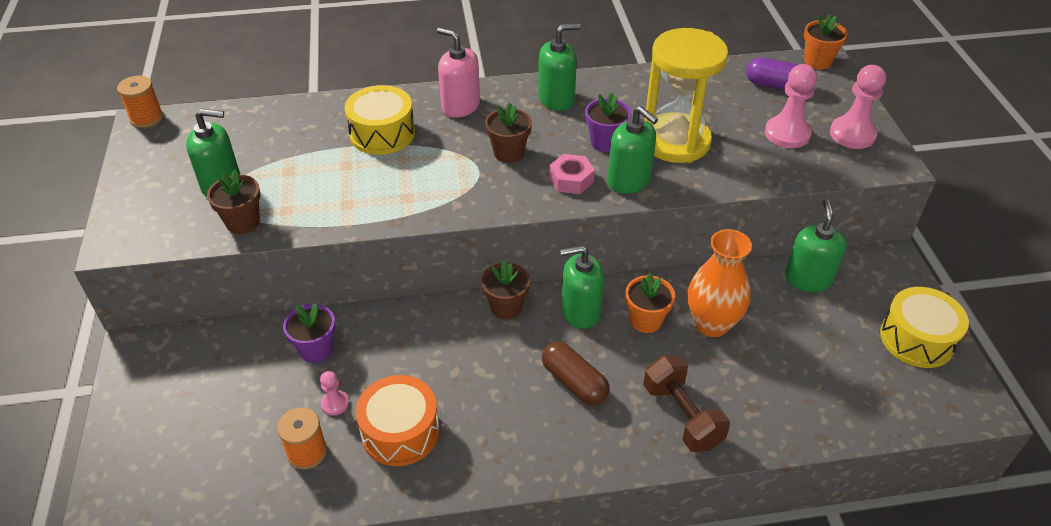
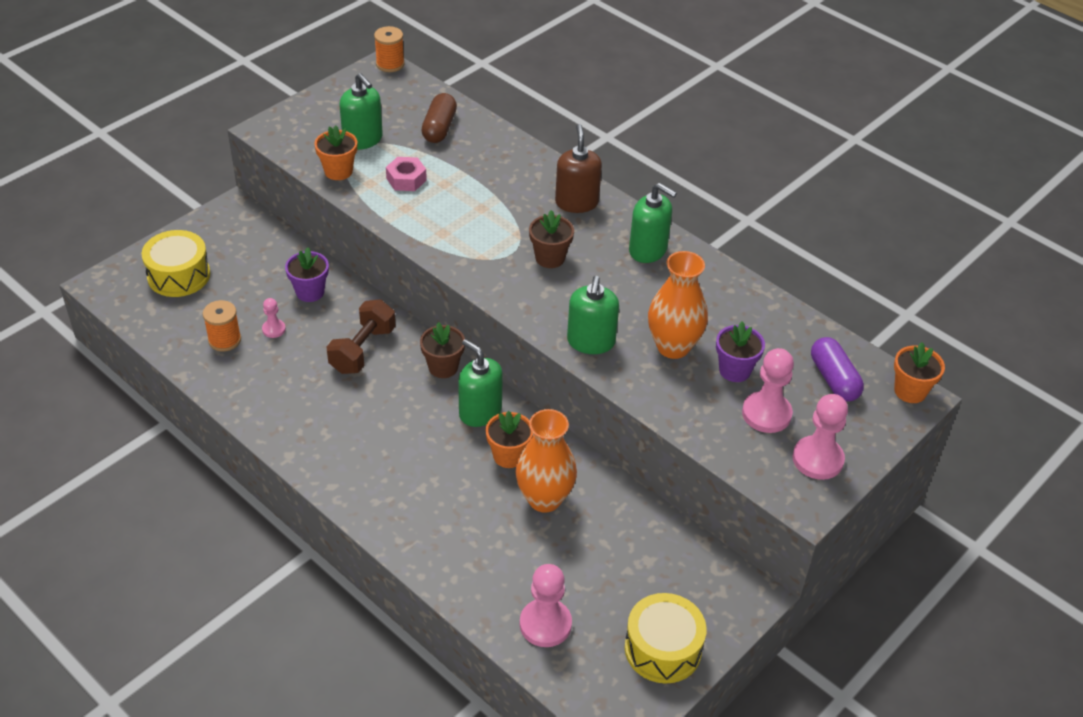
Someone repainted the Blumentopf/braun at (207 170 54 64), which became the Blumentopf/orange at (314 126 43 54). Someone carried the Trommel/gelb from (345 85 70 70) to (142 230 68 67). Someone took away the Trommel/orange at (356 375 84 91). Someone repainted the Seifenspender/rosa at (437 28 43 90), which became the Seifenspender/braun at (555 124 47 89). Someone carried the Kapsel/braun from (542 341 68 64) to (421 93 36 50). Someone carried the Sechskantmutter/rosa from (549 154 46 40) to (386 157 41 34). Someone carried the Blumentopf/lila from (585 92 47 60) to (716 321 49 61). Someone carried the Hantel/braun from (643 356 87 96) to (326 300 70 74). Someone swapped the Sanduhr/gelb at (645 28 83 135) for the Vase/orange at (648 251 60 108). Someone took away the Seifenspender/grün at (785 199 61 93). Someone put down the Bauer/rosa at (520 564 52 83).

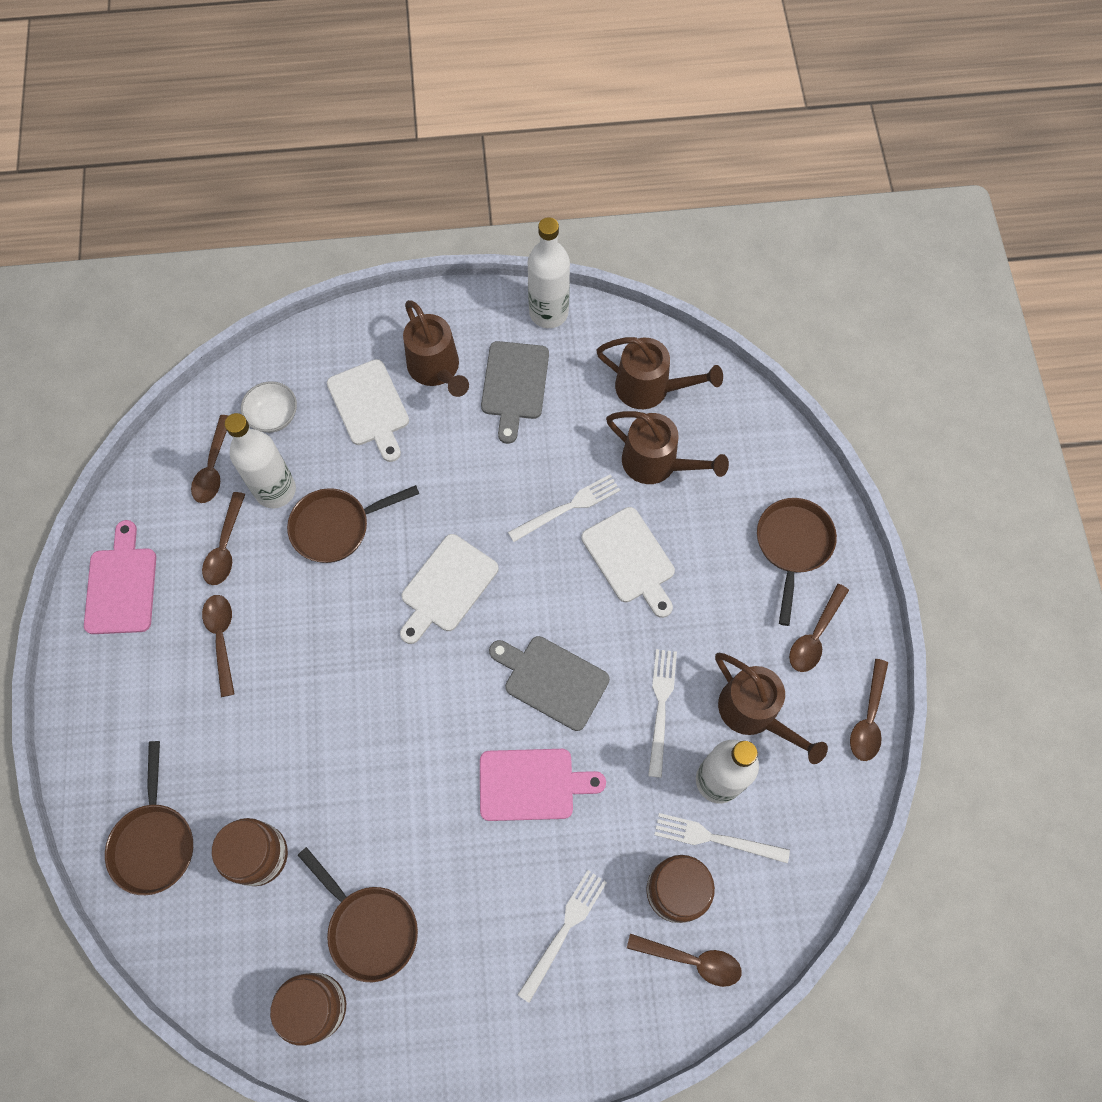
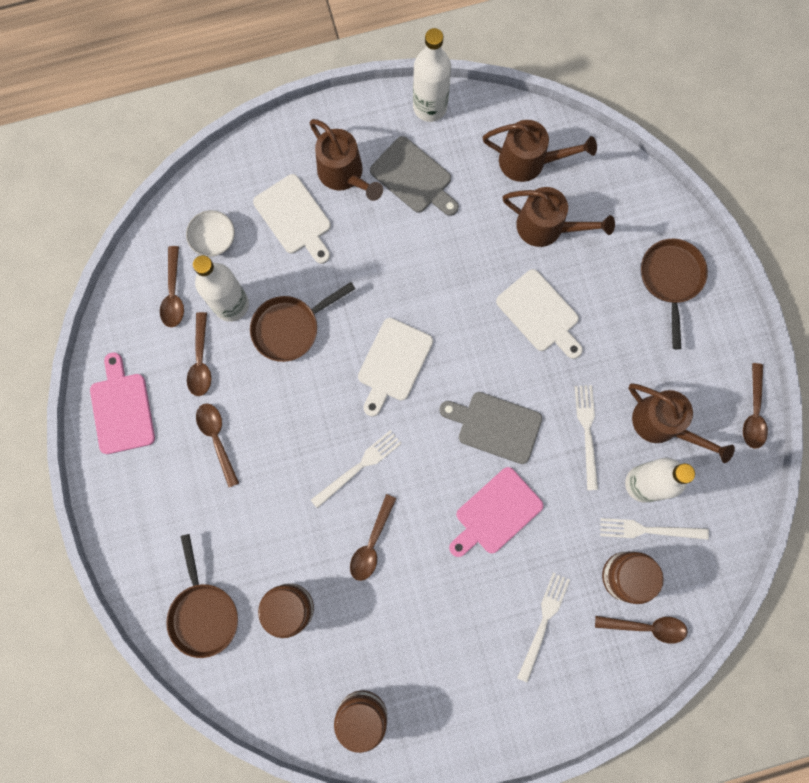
Someone took away the Pfanne/braun at (298 847 120 135). Someone rotated the Schneidebrett/rosa at (480 749 126 72) by 150 degrees clockwise. Someone rotated the Schneidebrett/grau at (481 341 68 103) by 45 degrees counterclockwise. Someone carried the Gabel/weiß from (508 475 112 67) to (311 430 91 78). Someone carried the Löffel/braun from (789 584 60 88) to (350 494 47 87).

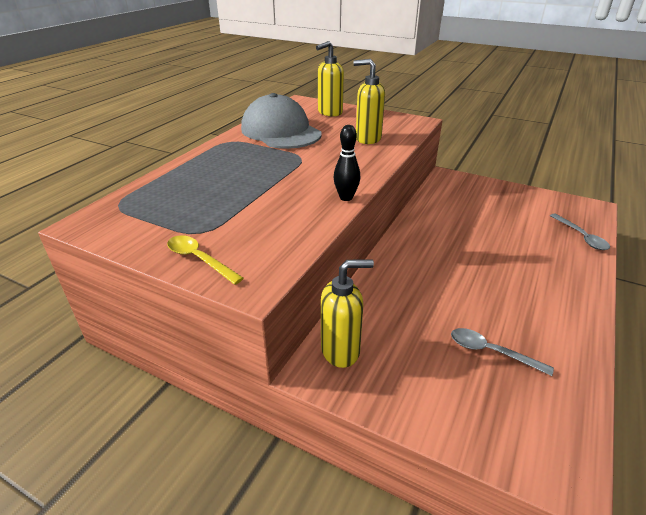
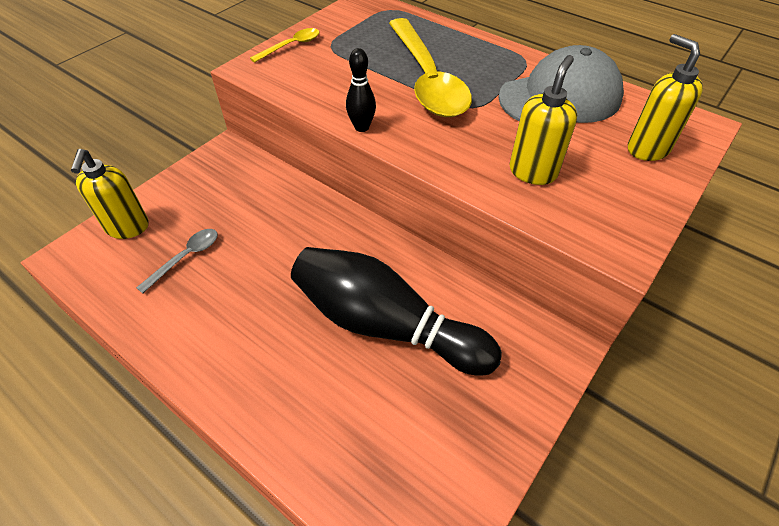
Someone carried the Seifenspender/gelb from (321 259 53 109) to (71 149 78 90). Someone took away the Löffel/grau at (550 213 60 37). Someone put down the Bowlingkegel/schwarz at (291 247 211 129). Someone put down the Löffel/gelb at (389 18 83 99).

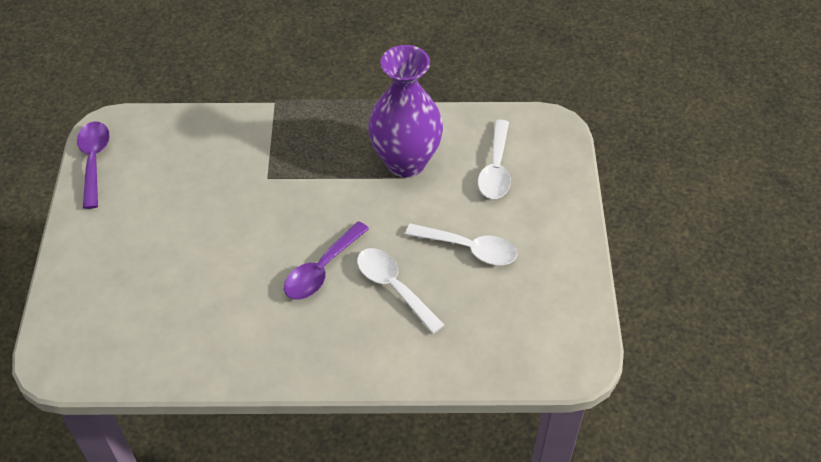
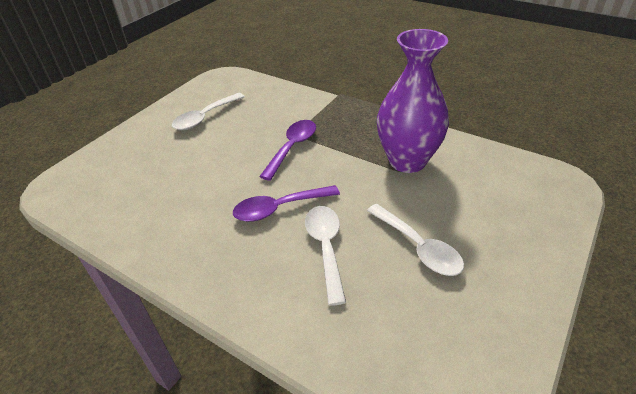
Someone carried the Löffel/lila from (77 121 33 88) to (259 120 57 61). Someone carried the Löffel/weiß from (478 120 33 79) to (172 93 73 37).

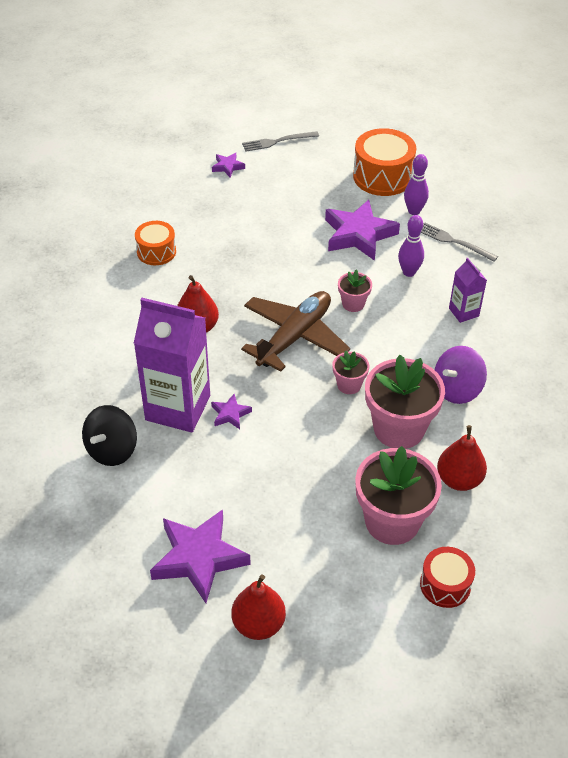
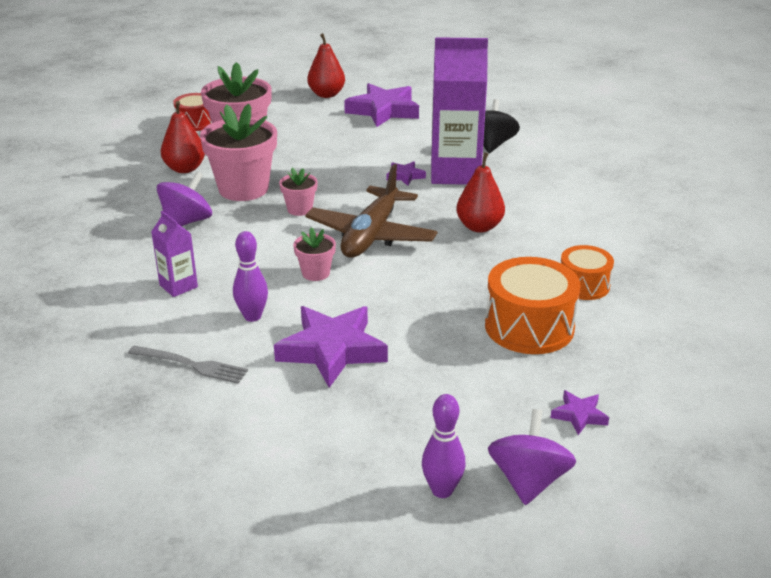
Someone swapped the Gabel/grau at (242 131 77 21) for the Kreisel/lila at (488 409 88 96). Someone carried the Trommel/orange from (353 128 63 68) to (485 257 96 97). Someone carried the Bowlingkegel/lila from (404 154 25 61) to (422 394 43 104).

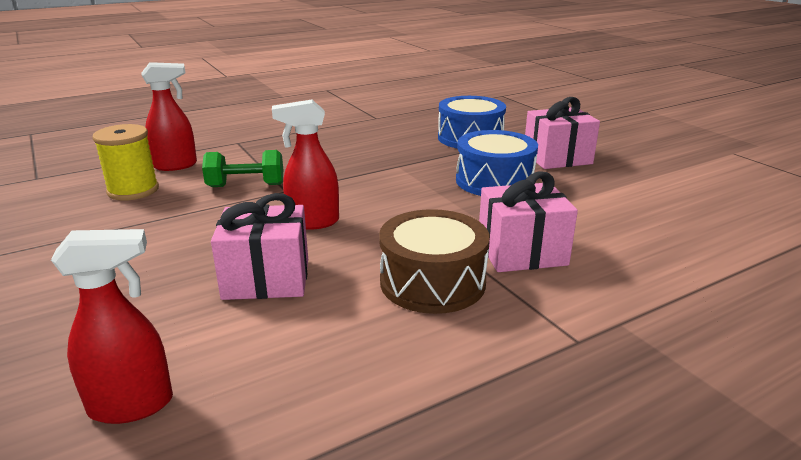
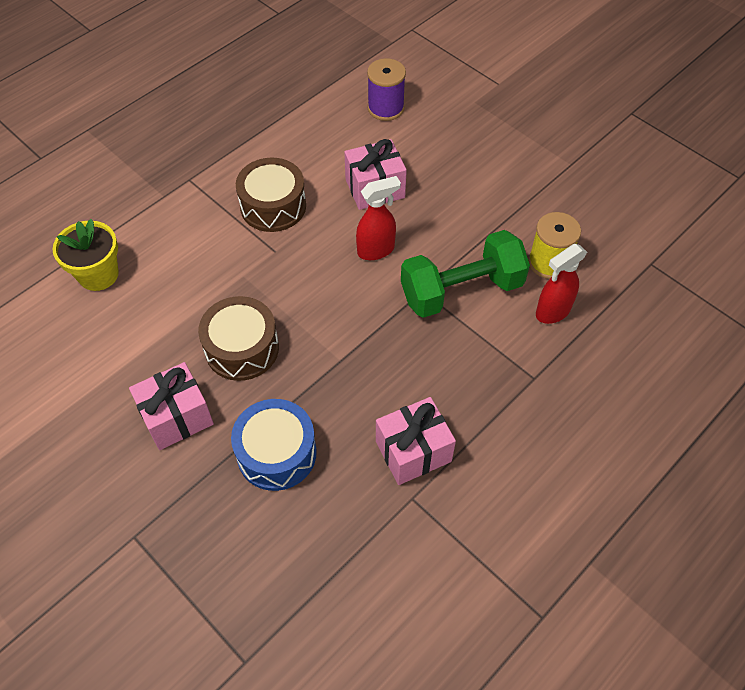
Someone swapped the Sprühflasche/rot at (51 229 122 195) for the Garnrolle/lila at (367 58 39 63). Someone scaled the Hantel/grün at (202 150 81 37) by 1.75. Someone repainted the Trommel/blau at (456 130 82 66), which became the Trommel/braun at (198 296 81 85). Someone carried the Geschenk/rosa from (479 171 99 101) to (376 397 80 88). Someone put down the Blumentopf/gelb at (52 219 67 72).

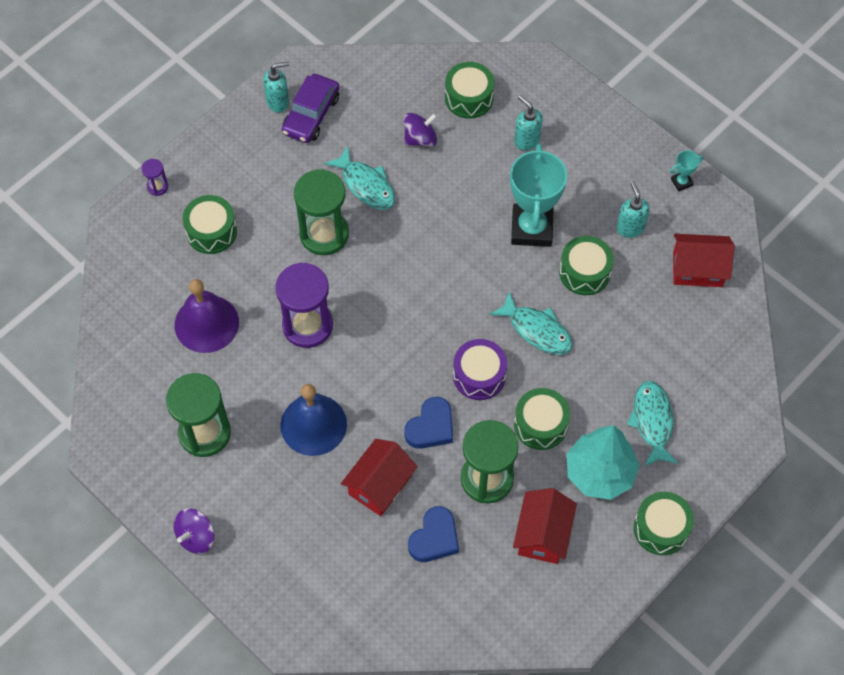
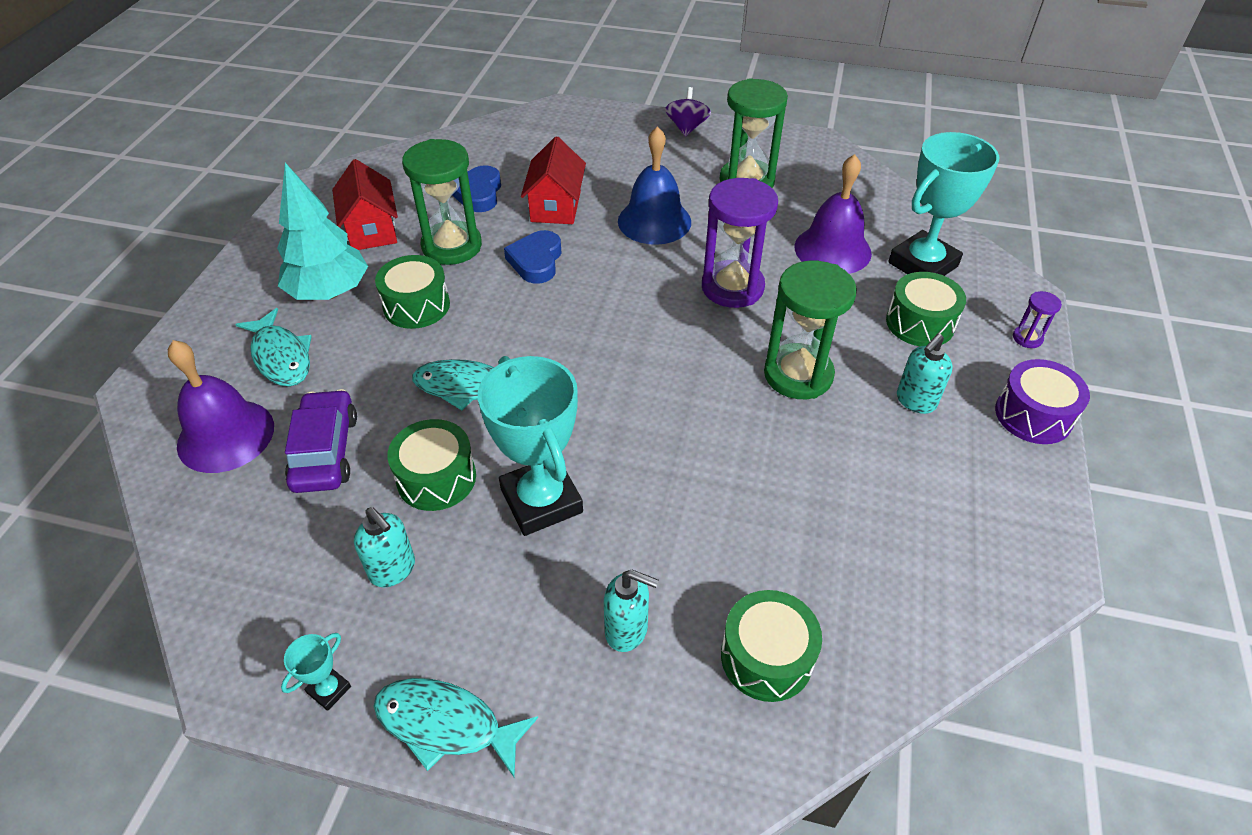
Someone carried the Seifenspender/türkis from (263 62 26 51) to (897 334 56 80). Someone carried the Auto/lila from (282 74 57 69) to (285 389 72 104). Someone carried the Fisch/türkis from (324 146 71 64) to (373 678 165 99). Someone took away the Kreisel/lila at (404 113 33 34). Someone carried the Trommel/lila from (453 339 54 61) to (995 359 95 85). Someone took away the Trommel/grün at (634 492 60 63). Someone took away the Haus/rot at (673 234 62 53). Someone put down the Glocke/lila at (168 340 106 133). Someone put down the Pokal/türkis at (888 132 111 144).

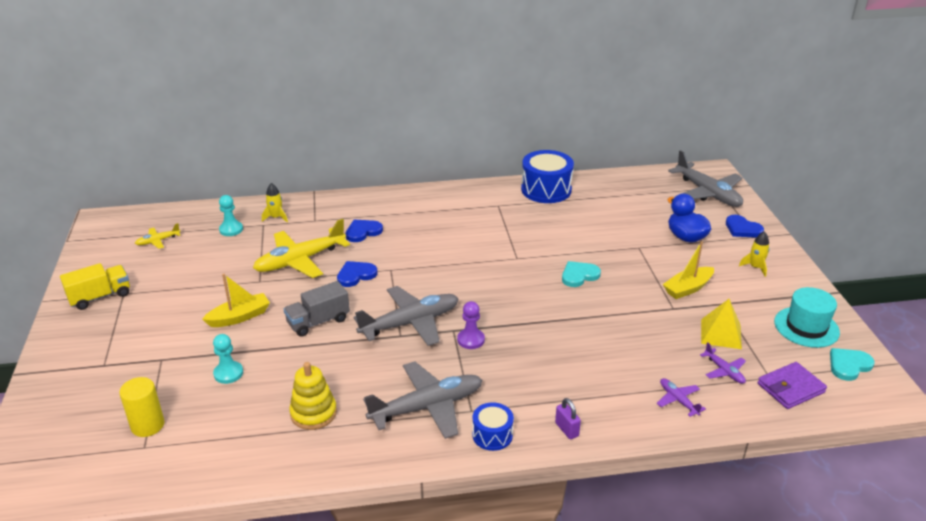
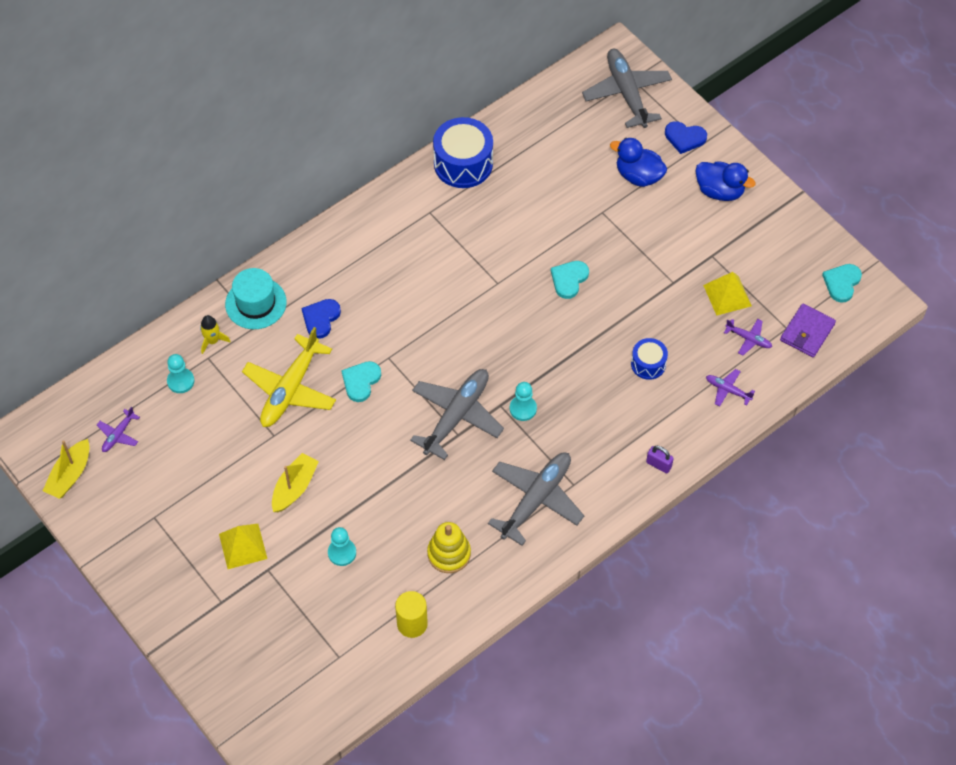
Someone took away the Lastwagen/gelb at (60 263 70 47). Someone carried the Vollzylinder/gelb from (119 377 45 60) to (395 591 33 47). Someone repainted the Flugzeug/gelb at (135 223 45 26), which became the Flugzeug/lila at (97 407 43 45). Someone took away the Lastwagen/grau at (284 281 66 56). Someone repainted the Herz/blau at (337 261 41 26), which became the Herz/türkis at (341 361 40 41). Someone repainted the Bauer/lila at (457 301 28 48), which became the Bauer/türkis at (510 382 27 39). Someone carried the Trommel/blau from (472 403 42 48) to (631 338 37 42). Someone carried the Boot/gelb from (663 241 51 58) to (43 439 47 60). Someone rotated the Flugzeug/grau at (668 150 75 57) by 135 degrees counterclockwise. Someone swapped the Rakete/gelb at (739 231 31 46) for the Ente/blau at (695 161 61 40). Someone carried the Hut/türkis from (774 287 66 61) to (225 268 62 61). Someone put down the Pyramide/gelb at (219 524 48 45).

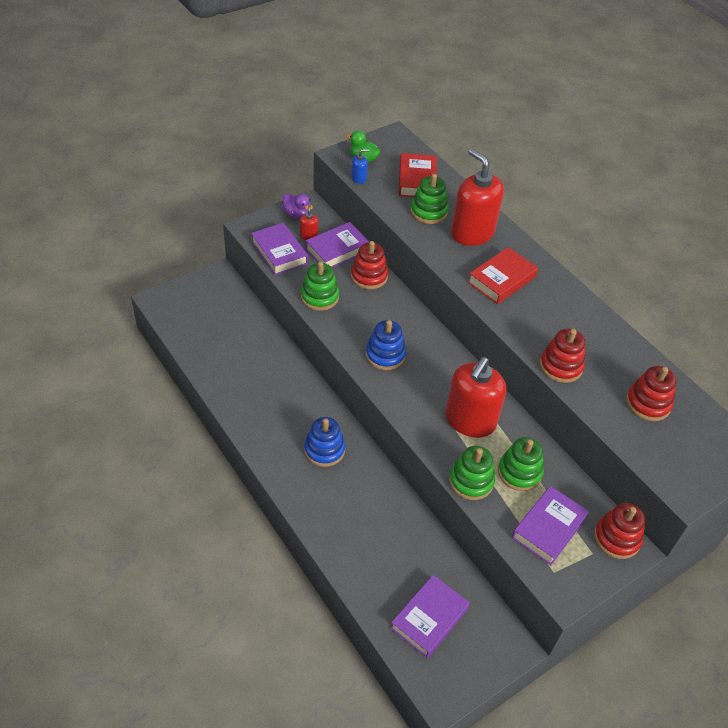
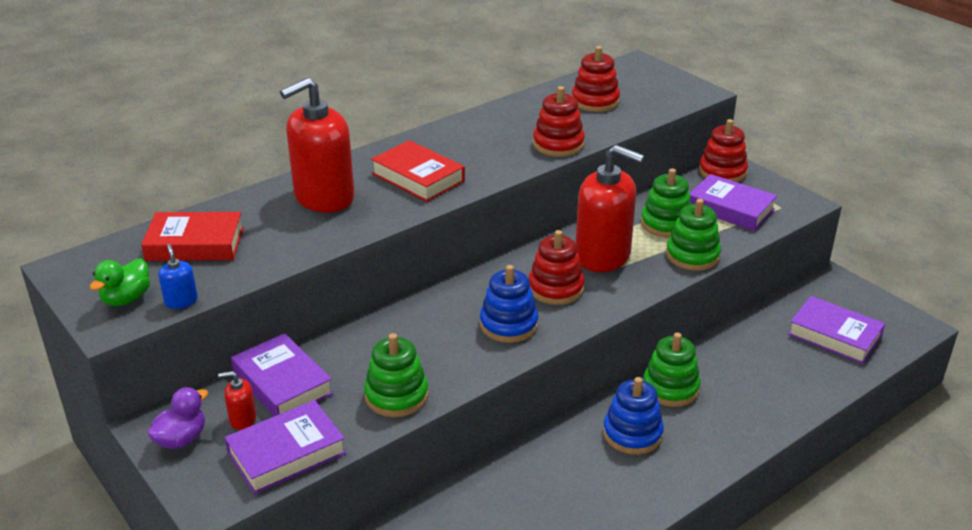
Someone carried the Stapelspielzeug/rot from (351 241 37 48) to (529 230 55 75). Someone carried the Stapelspielzeug/grün from (410 174 39 50) to (643 332 58 75).

